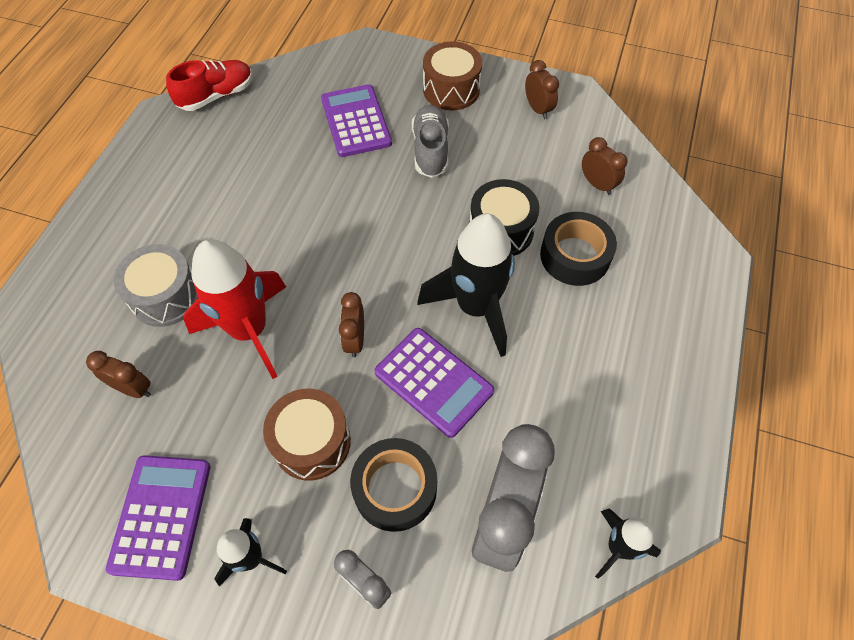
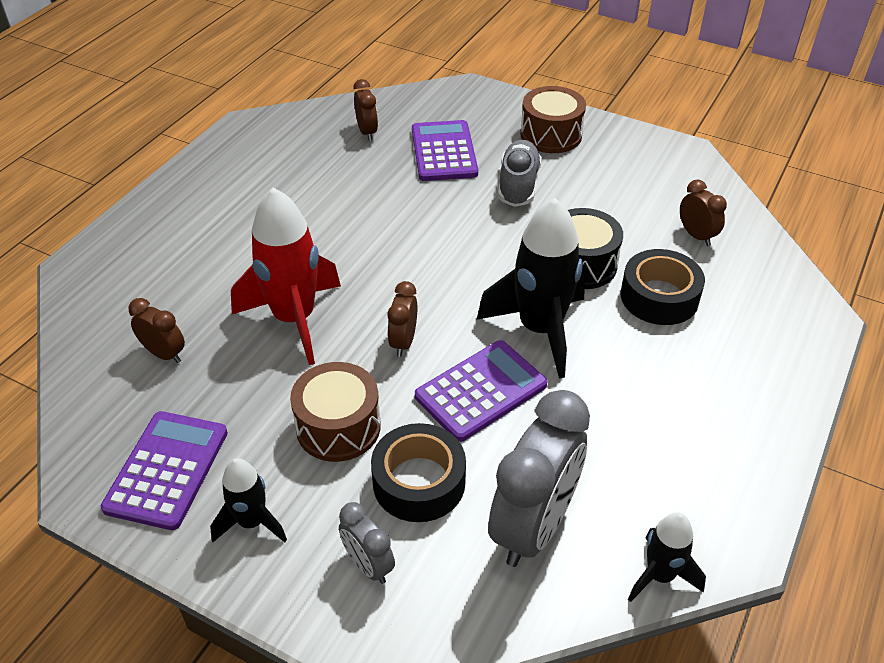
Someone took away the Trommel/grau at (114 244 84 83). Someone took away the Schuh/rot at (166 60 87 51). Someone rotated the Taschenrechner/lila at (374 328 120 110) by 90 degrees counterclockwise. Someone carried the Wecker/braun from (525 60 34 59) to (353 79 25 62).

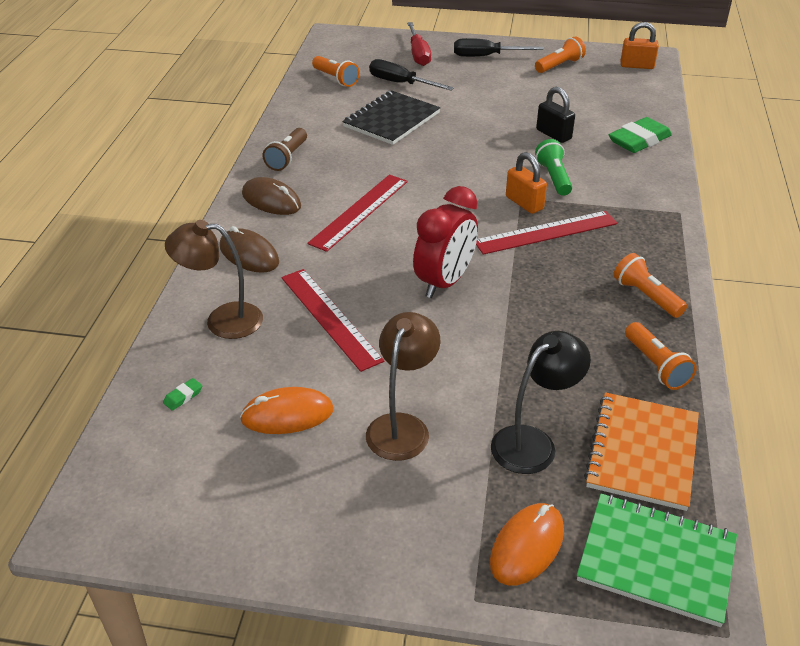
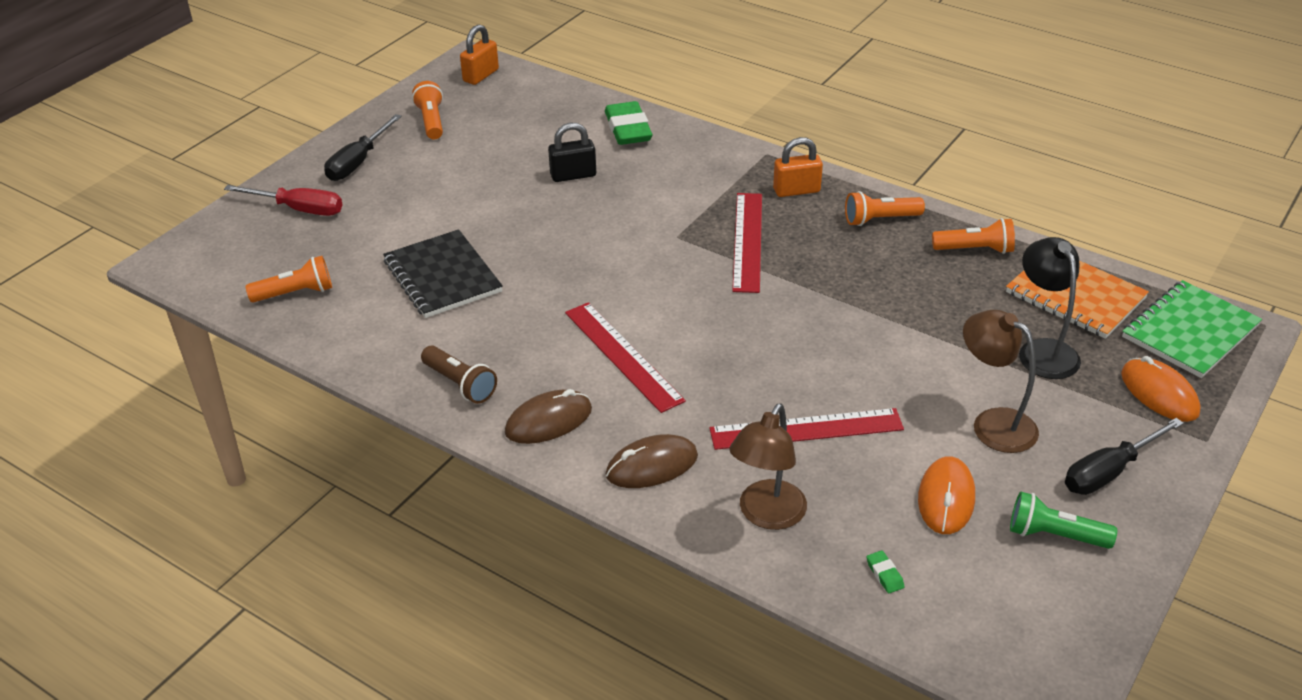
Someone carried the Schraubenzieher/schwarz from (369 59 85 32) to (1065 418 119 77). Someone took away the Wecker/rot at (413 186 65 112). Someone carried the Vorhängeschloss/orange from (506 152 41 62) to (773 137 50 60). Someone carried the Taschenlampe/grün from (535 139 37 57) to (1010 492 107 57).

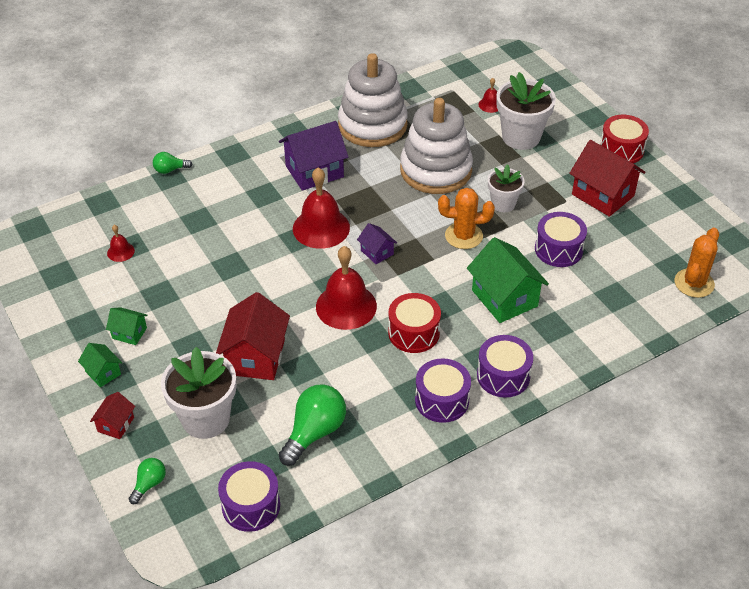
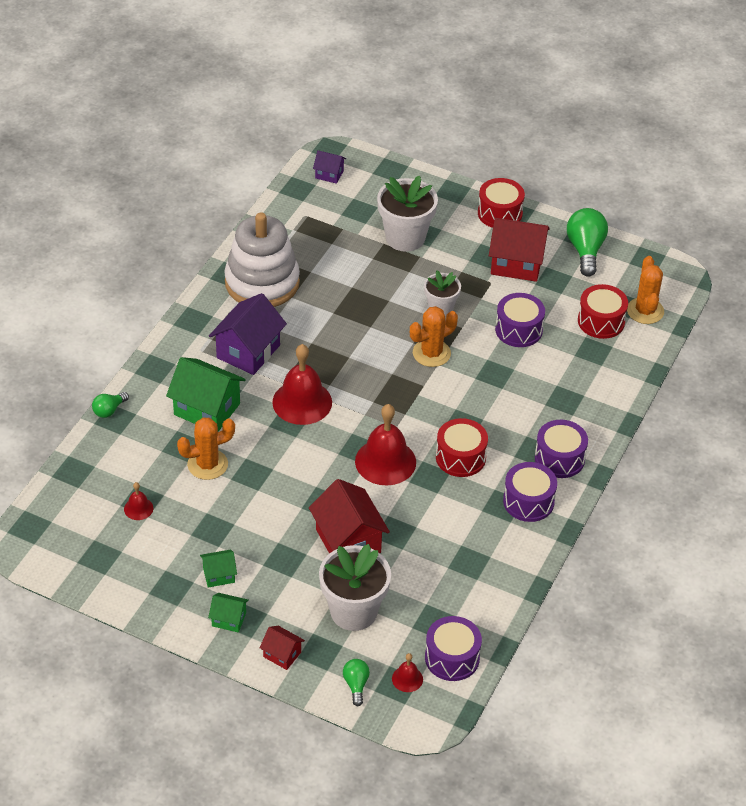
Someone rotated the Haus/rot at (90 392 45 47) by 45 degrees counterclockwise. Someone carried the Glühbirne/grün from (279 385 67 81) to (567 208 41 69). Someone carried the Haus/lila from (357 223 40 41) to (313 150 33 34). Someone took away the Stapelspielzeug/weiß at (400 98 73 96). Someone carried the Haus/grün from (467 237 82 86) to (166 357 80 75). Someone carried the Glocke/rot from (479 78 19 35) to (392 653 31 39). Someone put down the Kaktus/orange at (177 417 58 63). Someone put down the Trommel/rot at (578 284 50 55).

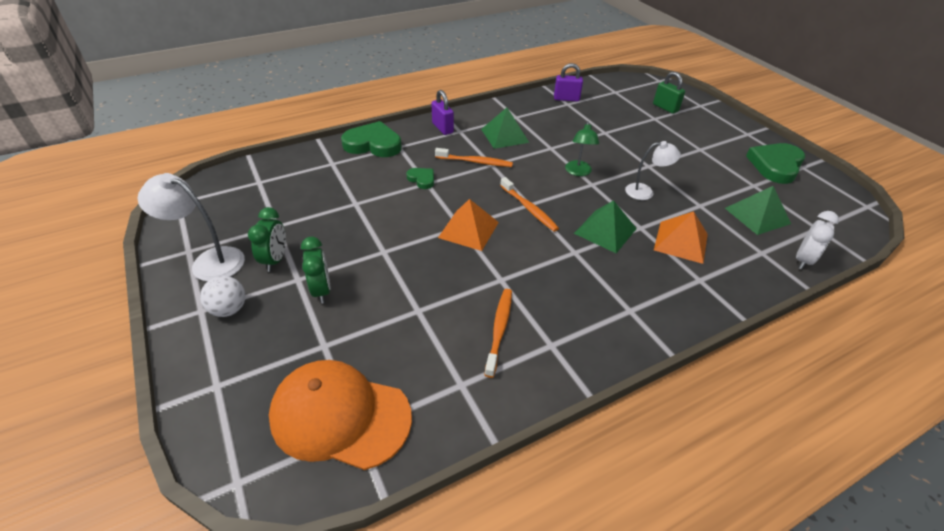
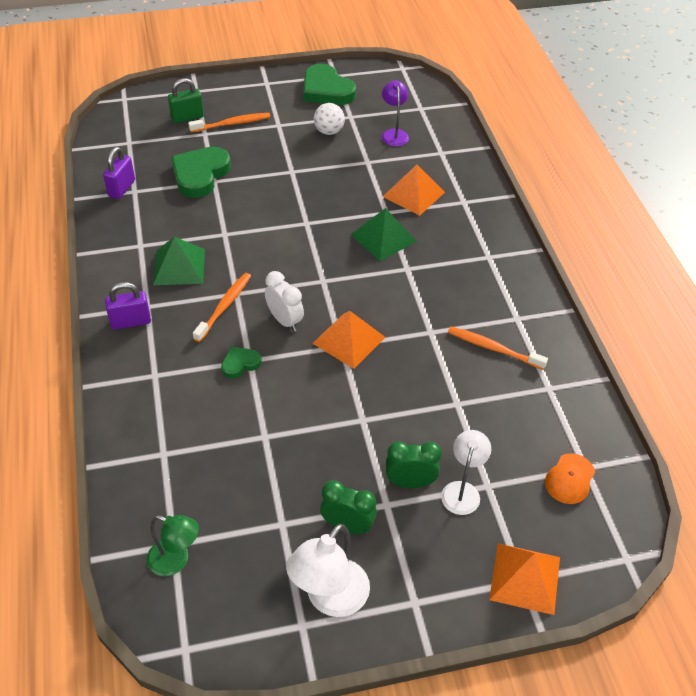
Someone carried the Ball/weiß from (200 276 46 41) to (314 103 31 32). Someone scaled the Kappe/orange at (269 360 143 110) by 0.46. Someone carried the Herz/grün from (341 121 61 36) to (171 147 60 51). Someone carried the Zahnbürste/orange from (500 177 59 55) to (188 113 82 19). Someone carried the Lampe/grün from (565 121 34 55) to (147 515 52 61). Someone carried the Lampe/weiß from (625 141 56 59) to (441 430 50 85). Someone swapped the Pyramide/grün at (725 186 66 49) for the Lampe/lila at (381 81 28 65). Someone carried the Wecker/weiß from (796 211 43 59) to (265 271 39 60). Someone put down the Pyramide/orange at (489 543 71 72).

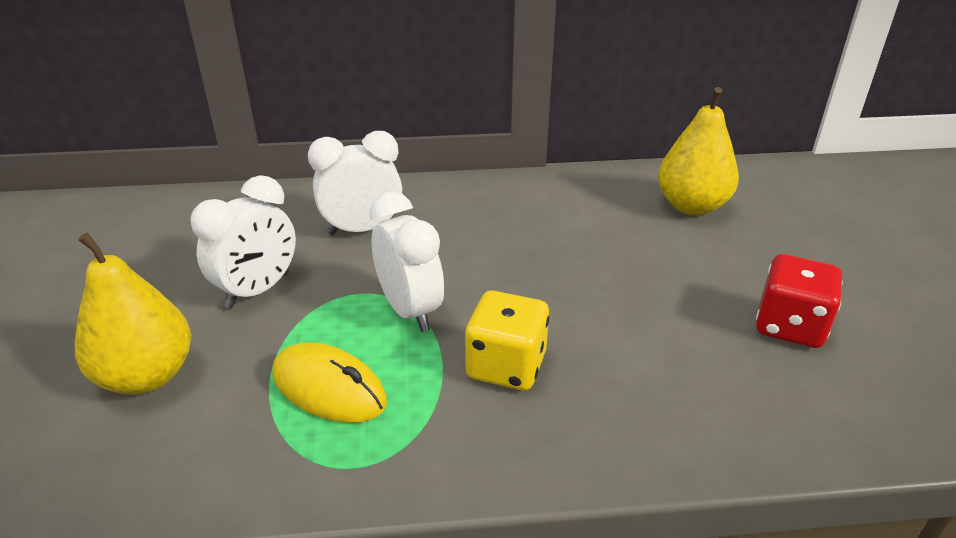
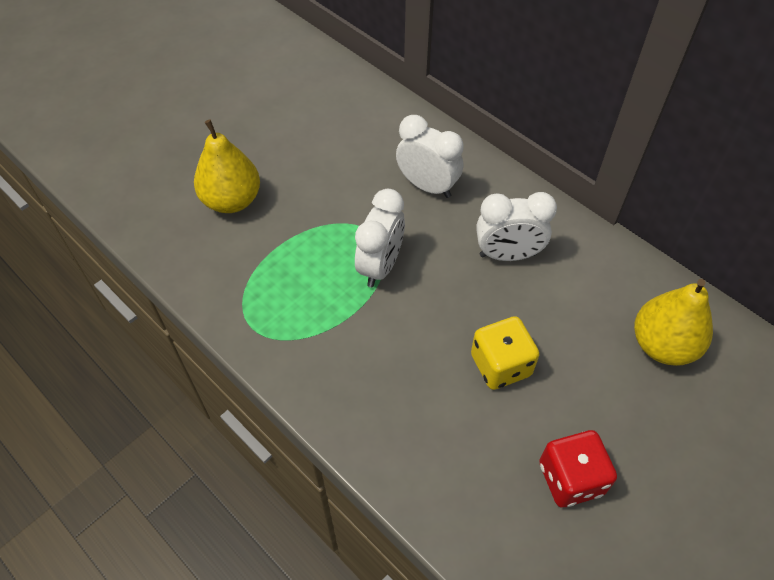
Someone carried the Wecker/weiß from (190 175 106 134) to (476 192 81 69). Someone took away the Computermaus/gelb at (272 342 115 81). Someone carried the Spielwürfel/gelb from (465 291 84 99) to (471 316 68 74).

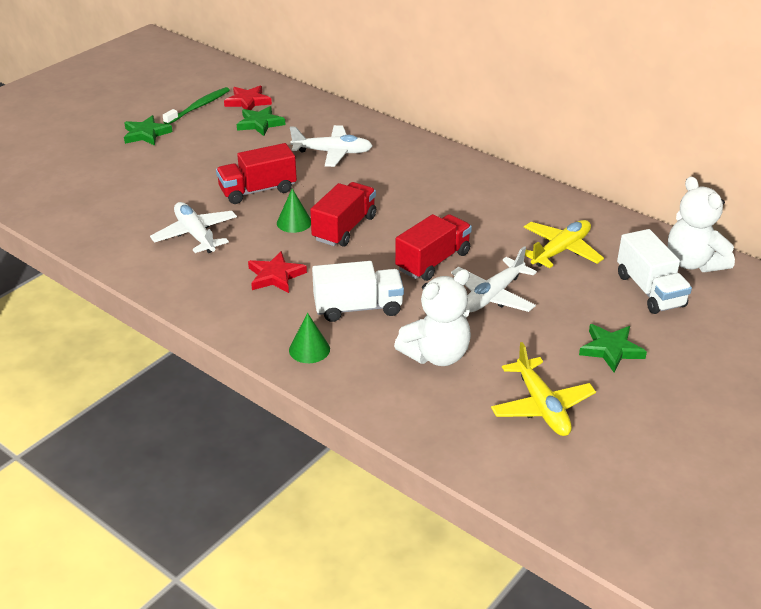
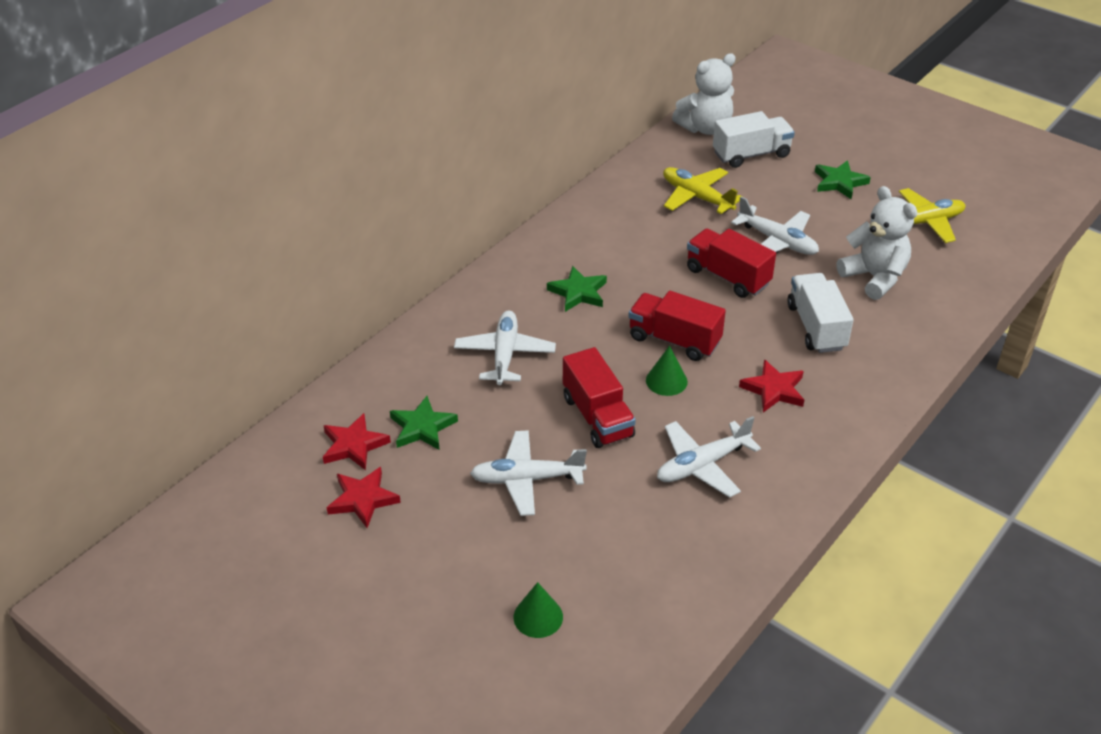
Someone carried the Stern/grün from (124 115 49 31) to (547 266 60 46). Someone swapped the Zahnbürste/grün at (163 87 67 37) for the Stern/rot at (327 467 74 61). Someone carried the Kegel/grün from (289 313 41 50) to (513 582 50 56). Someone put down the Flugzeug/weiß at (470 430 117 86).

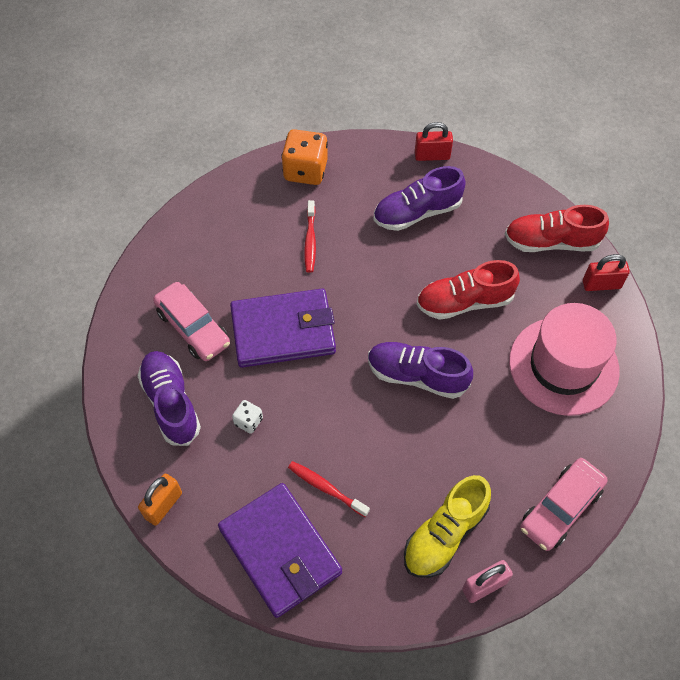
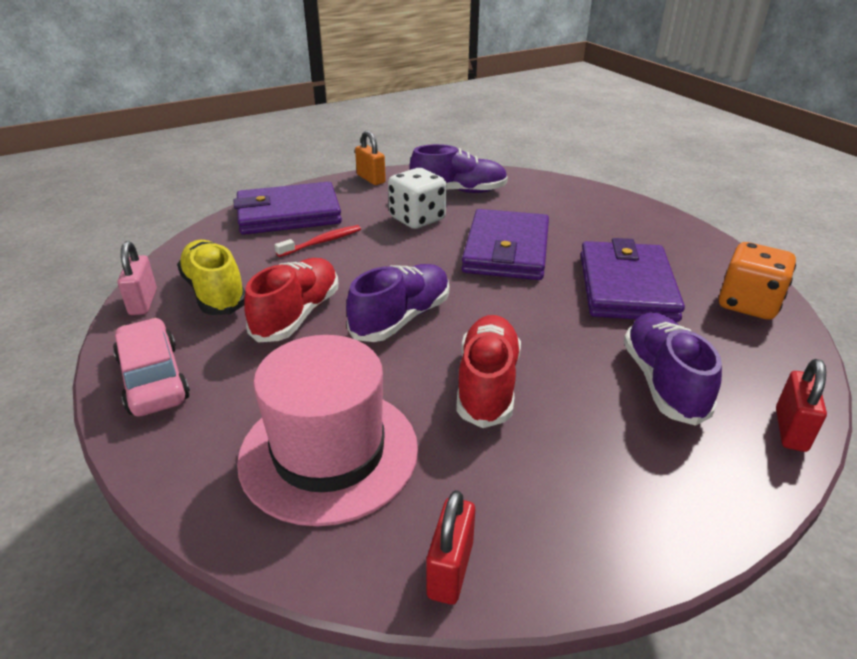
Someone took away the Auto/rosa at (153 282 77 79). Someone scaled the Spielwürfel/weiß at (232 400 31 34) by 2.00. Someone swapped the Zahnbürste/rot at (304 200 12 73) for the Geldbörse/lila at (580 238 105 84). Someone carried the Schuh/rot from (505 205 104 47) to (244 258 94 84).

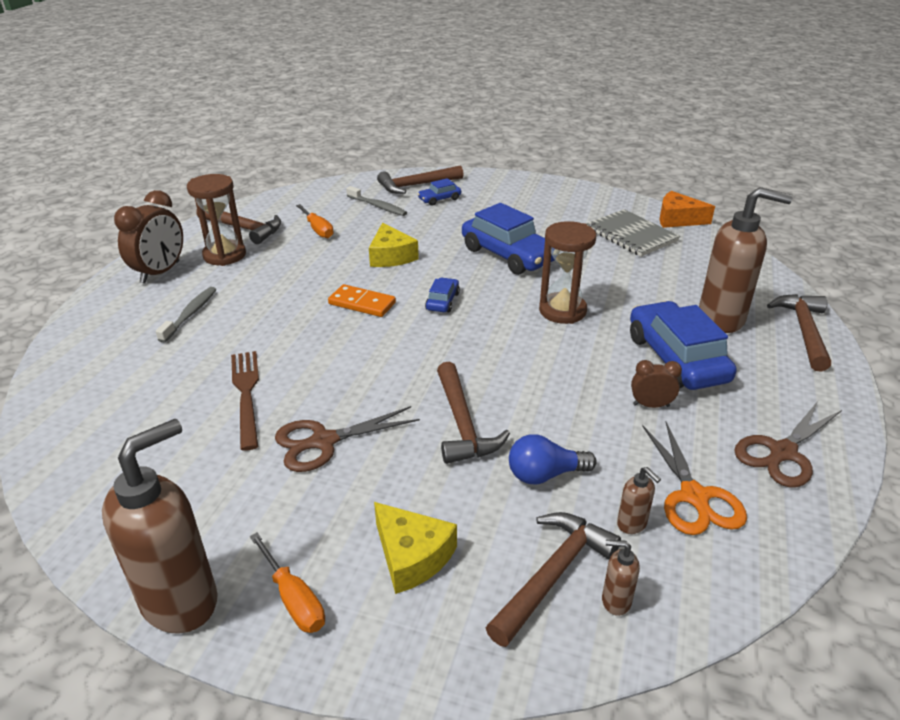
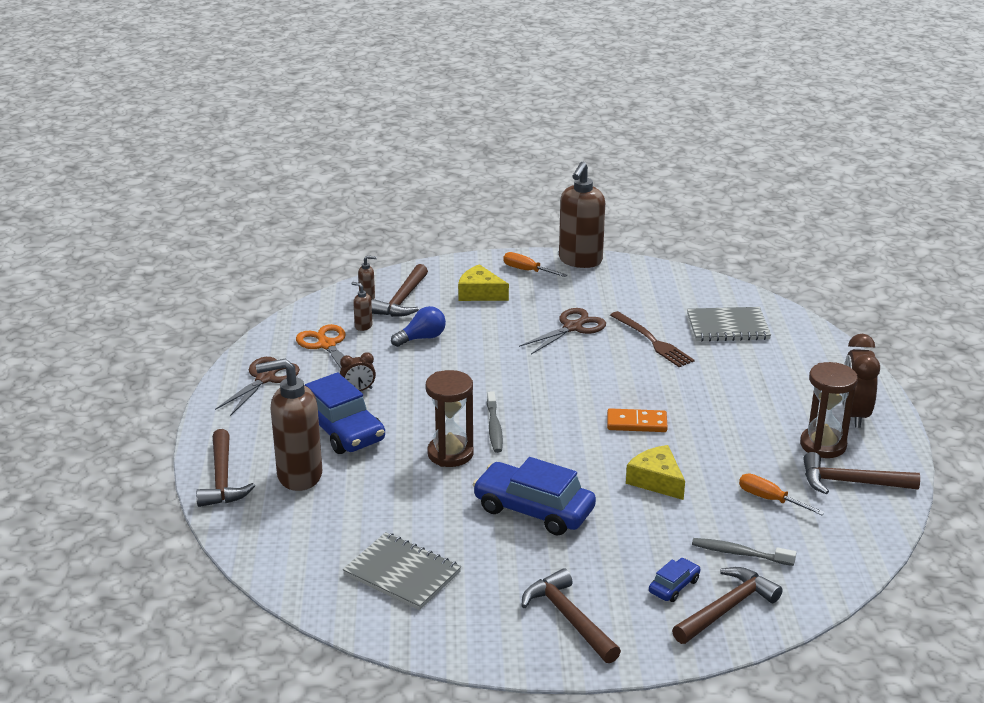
Someone carried the Zahnbürste/grau from (156 287 60 56) to (487 391 16 62). Someone took away the Auto/blau at (425 278 35 34). Someone carried the Hammer/braun from (437 361 73 103) to (521 568 100 95). Someone took away the Käse/orange at (660 191 55 37). Someone put down the Notizbuch/grau at (687 307 84 35).

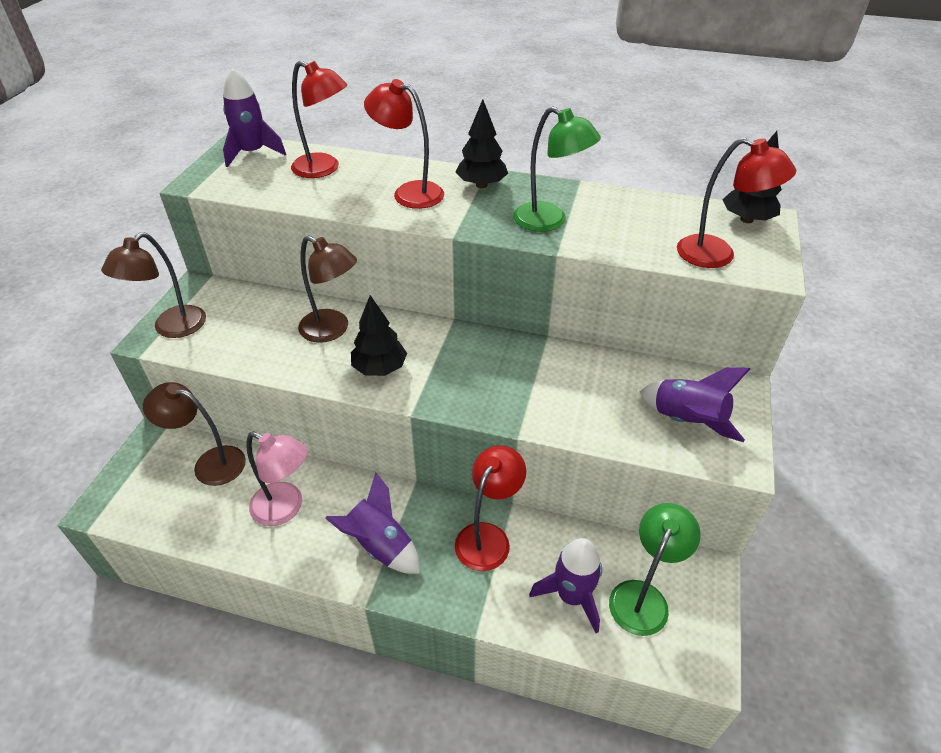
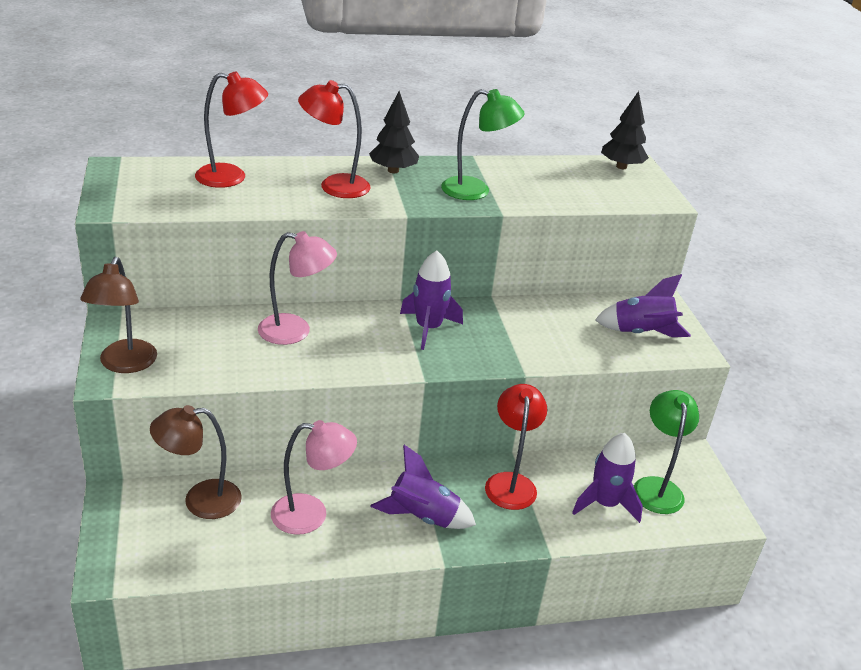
Someone carried the Rakete/lila from (223 68 63 99) to (400 251 63 99). Someone repainted the Lampe/braun at (298 235 59 108), which became the Lampe/rosa at (258 231 79 114). Someone took away the Baum/schwarz at (351 295 56 81). Someone took away the Lampe/rot at (677 137 119 131).

